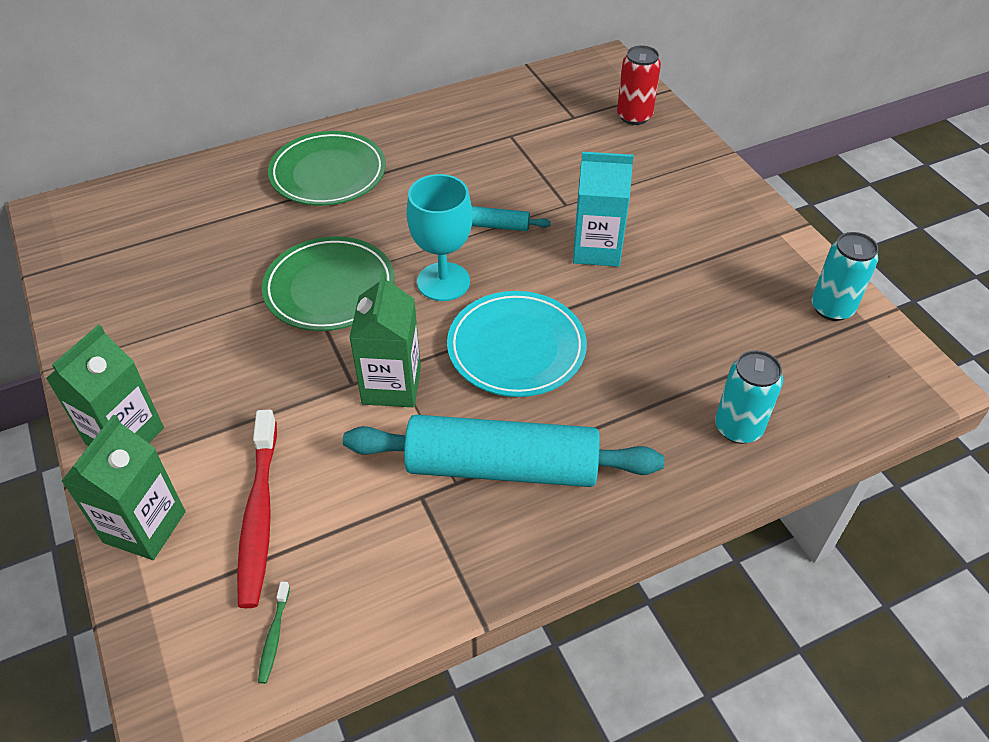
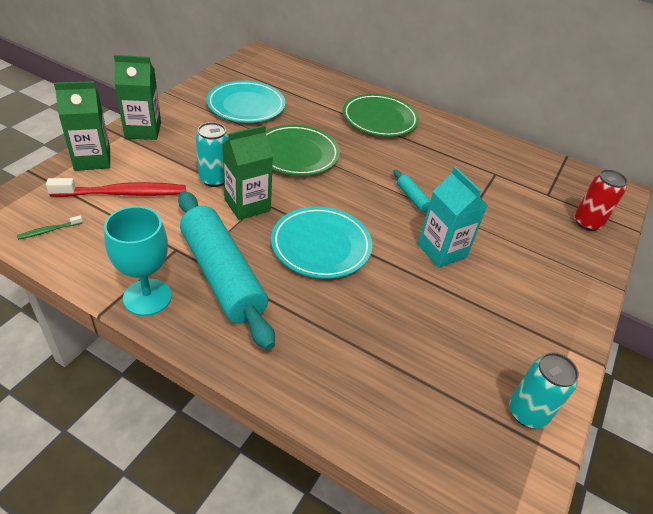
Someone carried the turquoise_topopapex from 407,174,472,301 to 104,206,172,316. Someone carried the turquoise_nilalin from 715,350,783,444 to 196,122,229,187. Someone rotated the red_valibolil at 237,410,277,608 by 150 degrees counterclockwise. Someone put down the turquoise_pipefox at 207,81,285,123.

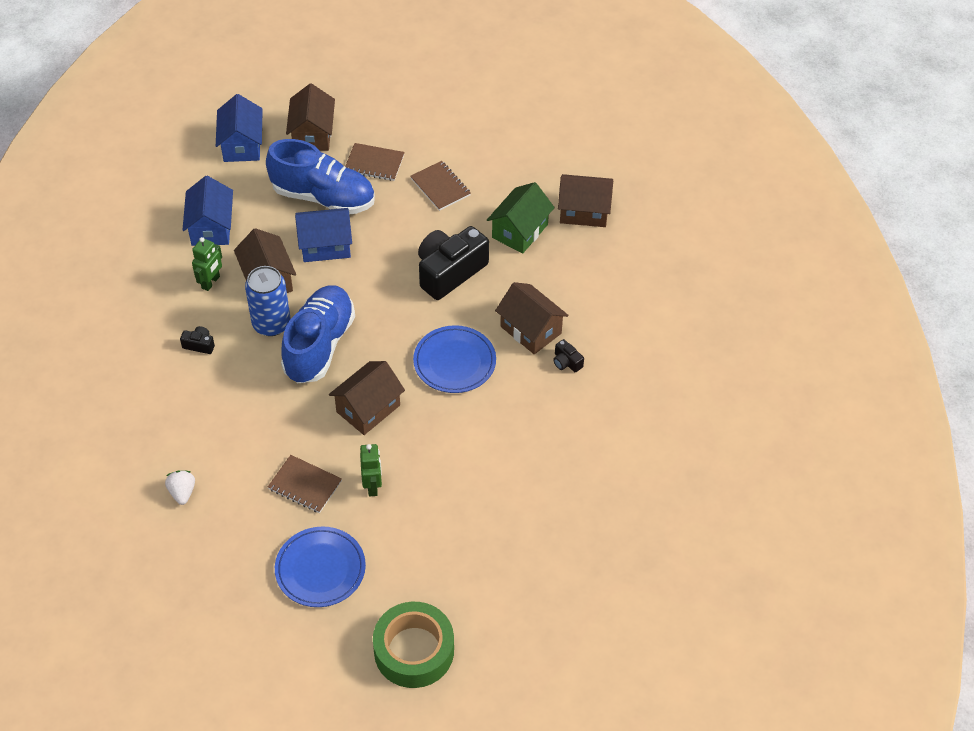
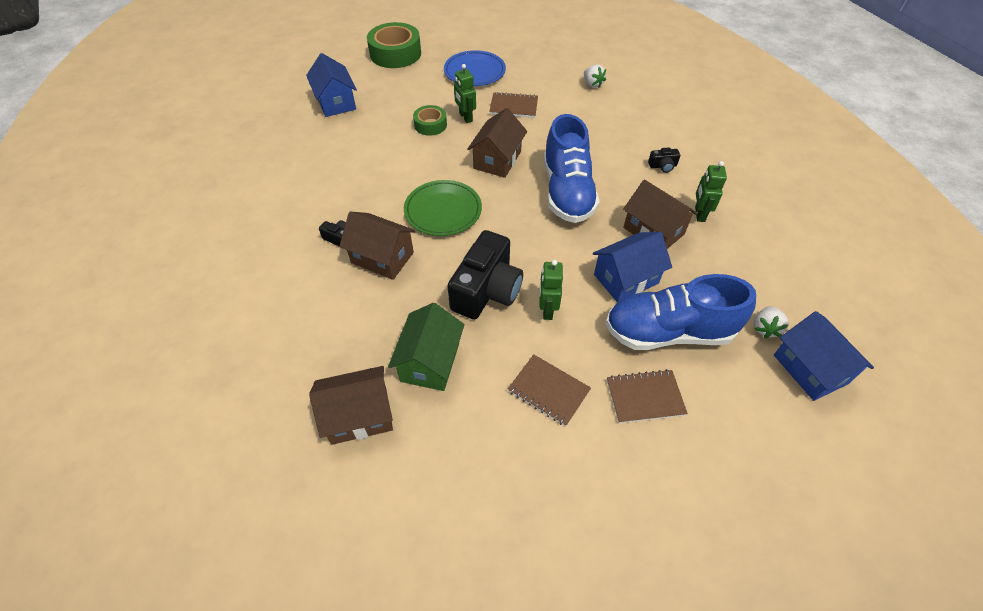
Someone took away the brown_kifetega at 286,83,335,151. Someone carried the blue_kifetega from 182,176,233,246 to 306,53,357,117. Someone took away the blue_nilalin at 245,266,291,336. Someone repainted the blue_pipefox at 413,325,496,393, which became the green_pipefox at 404,180,482,236. Someone put down the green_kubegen at 413,105,447,136. Someone put down the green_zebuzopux at 540,260,563,320. Someone put down the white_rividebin at 754,306,789,338.

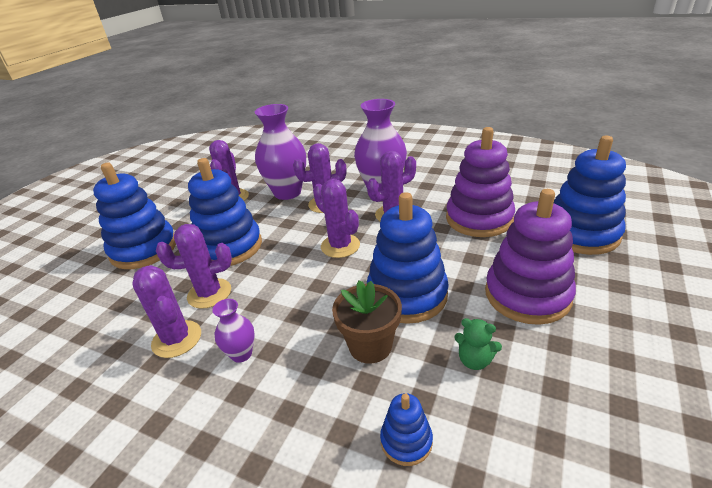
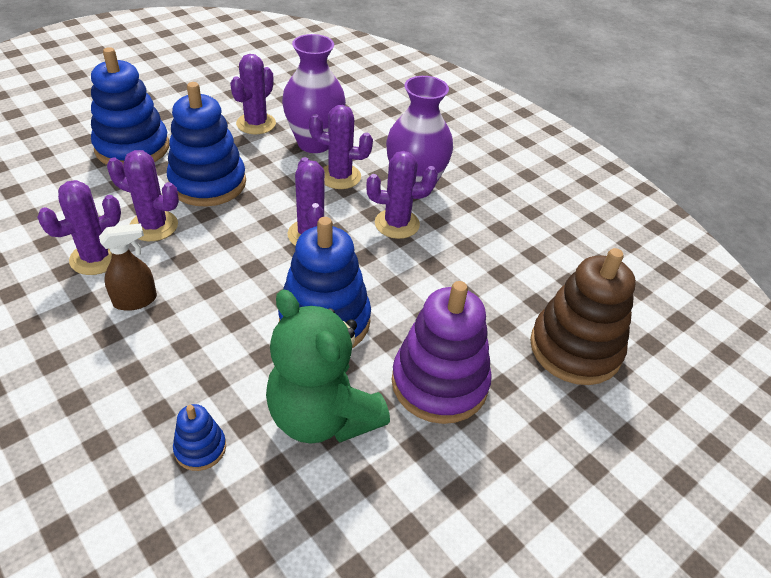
Someone took away the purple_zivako at 446,127,515,237. Someone repainted the blue_zivako at 554,136,626,255, which became the brown_zivako at 530,248,636,385. Someone rotated the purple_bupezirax at 132,265,201,358 by 60 degrees clockwise. Someone took away the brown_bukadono at 332,280,402,363. Someone swapped the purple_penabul at 212,299,255,363 for the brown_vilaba at 99,223,157,311. Someone scaled the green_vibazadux at 454,318,502,370 by 2.48.

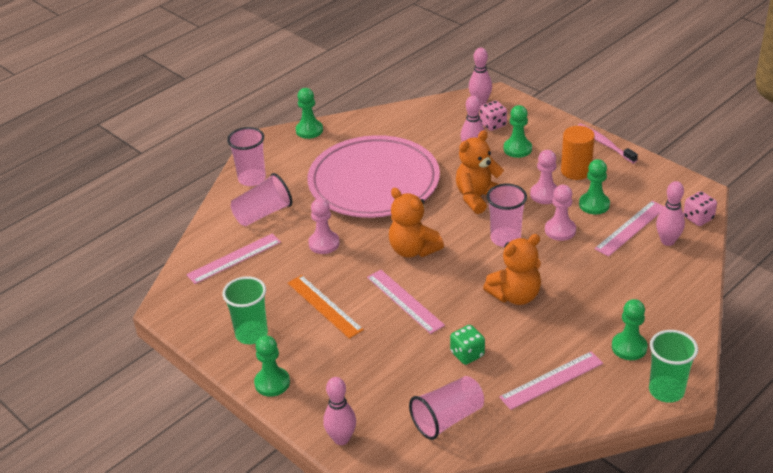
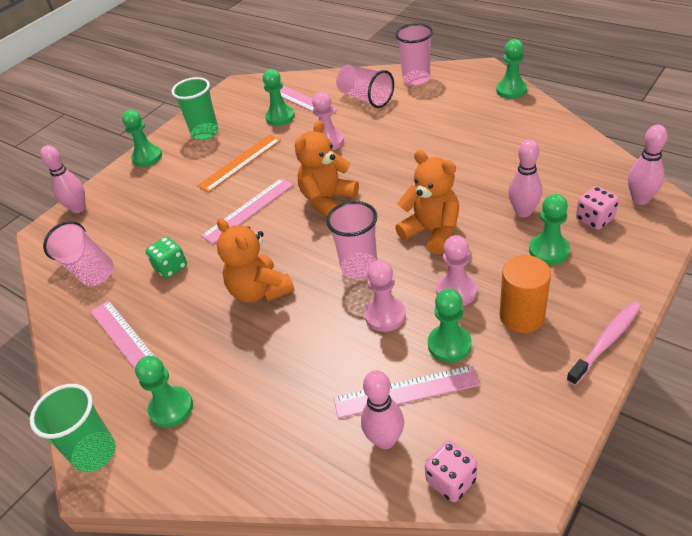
Someone took away the pink_pipefox at 308,135,440,218. Someone rotated the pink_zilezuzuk at 594,201,664,257 by 45 degrees counterclockwise. Someone put down the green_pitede at 263,69,295,126.

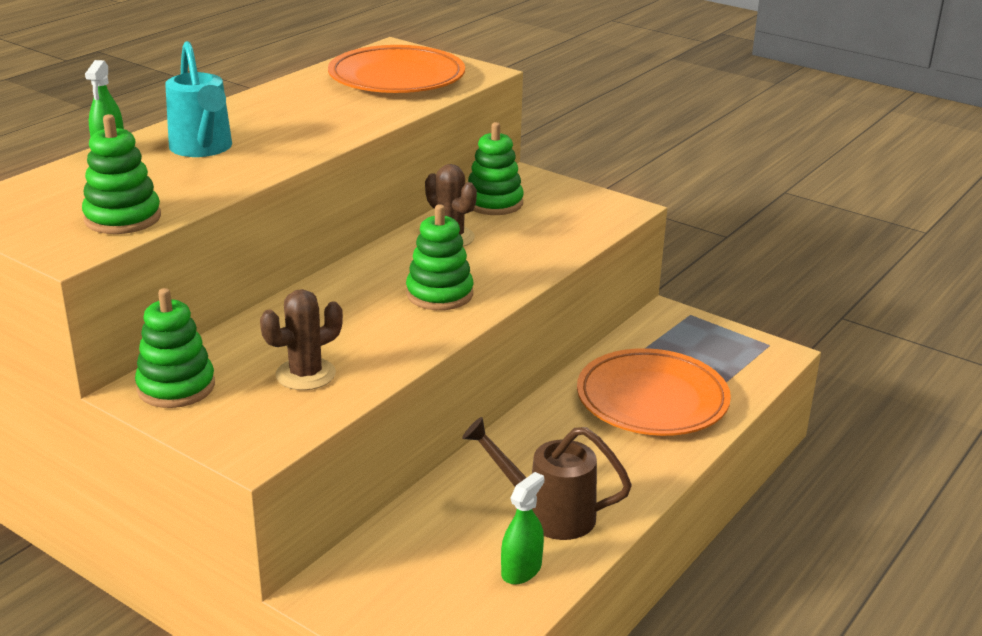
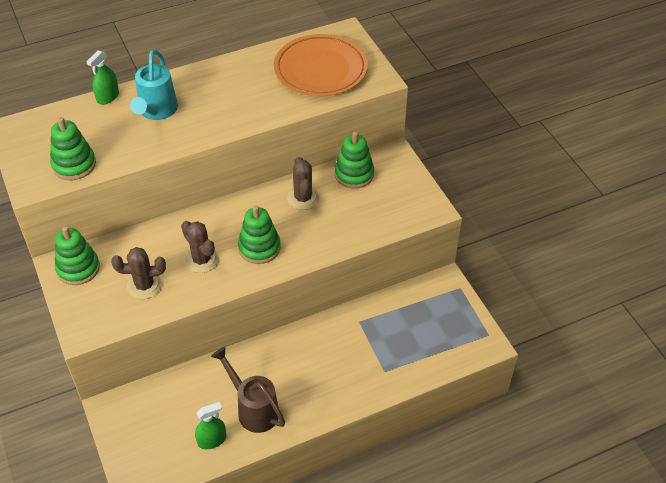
Someone took away the orange_pipefox at 577,348,731,436. Someone put down the brown_bupezirax at 181,221,219,273.

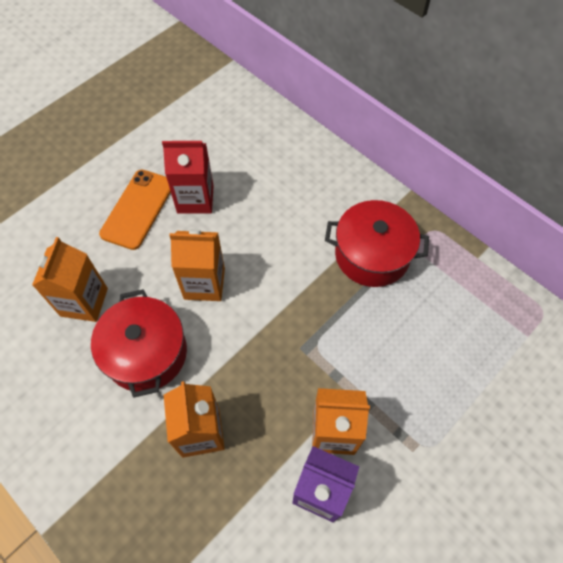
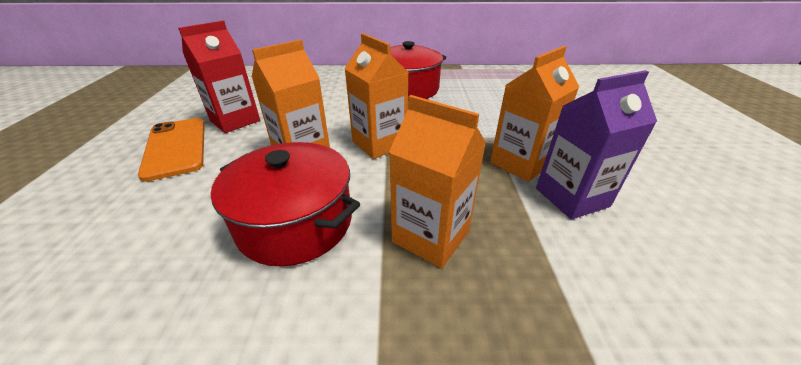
Someone carried the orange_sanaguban from 32,237,108,322 to 344,33,409,159.

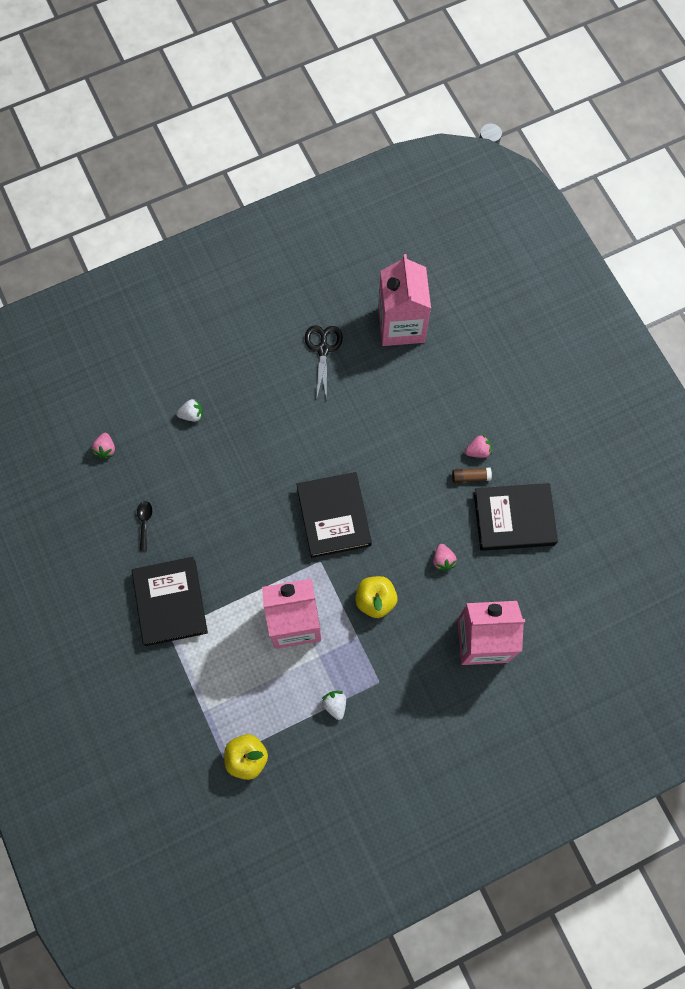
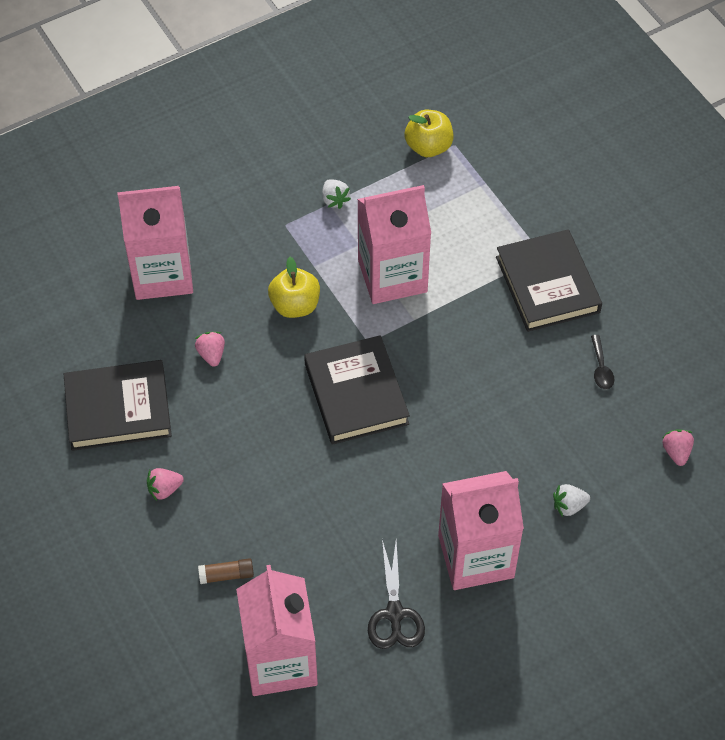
Someone carried the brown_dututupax from 452,467,492,483 to 198,558,254,584. Someone put down the pink_sanaguban at 438,471,524,590.

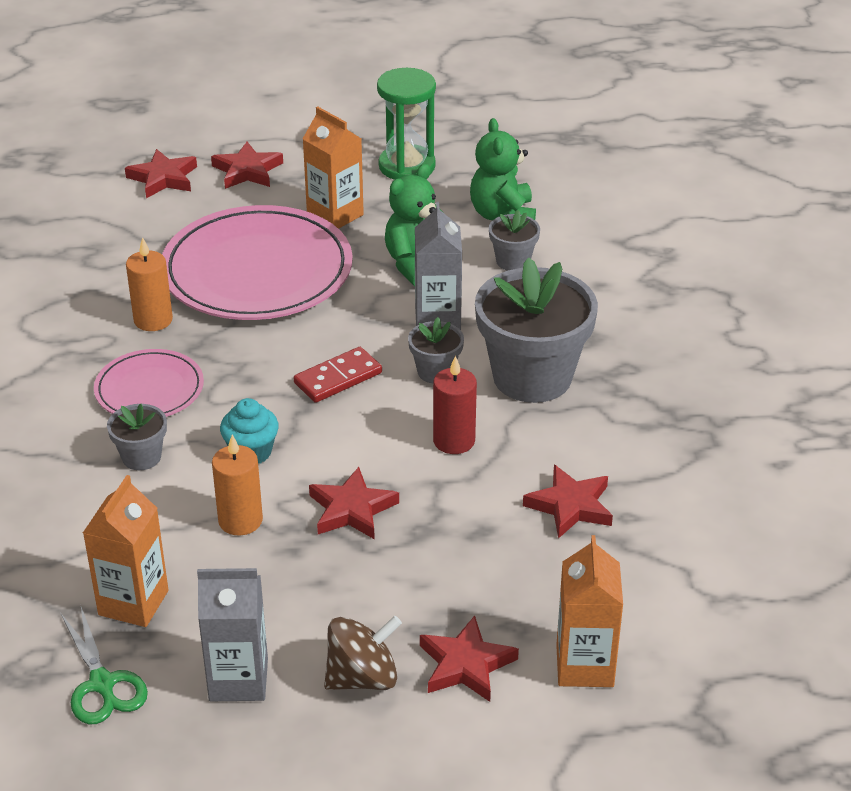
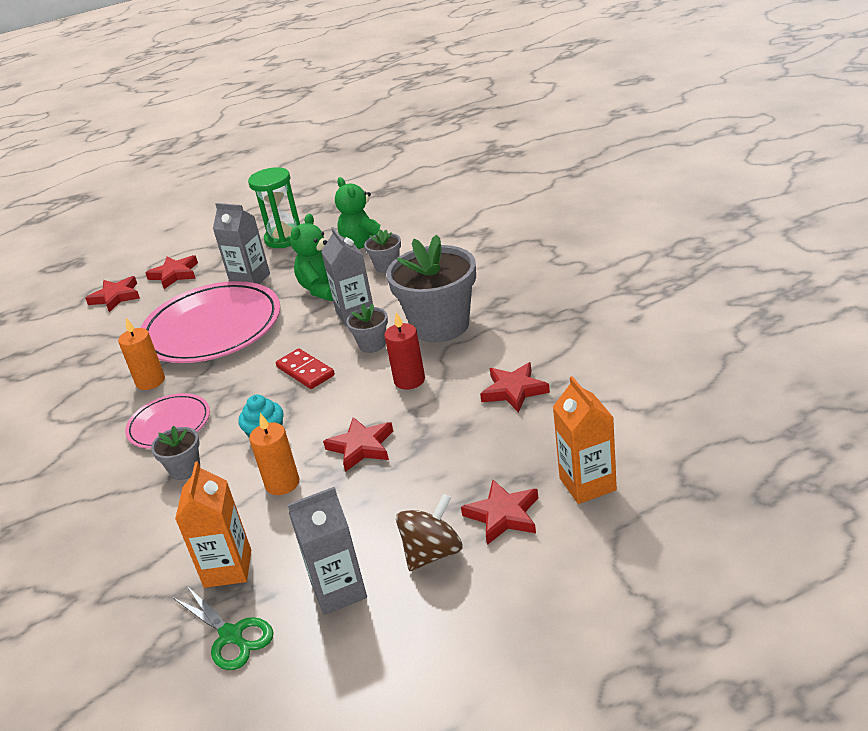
Someone repainted the orange_sanaguban at 303,107,364,229, which became the grey_sanaguban at 213,203,270,284. Someone rotated the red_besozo at 294,347,382,403 by 75 degrees counterclockwise.

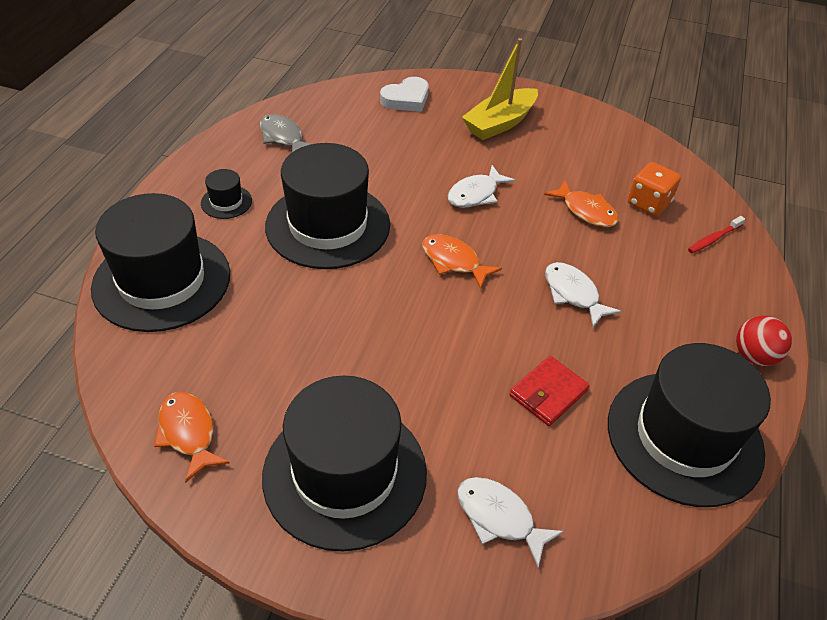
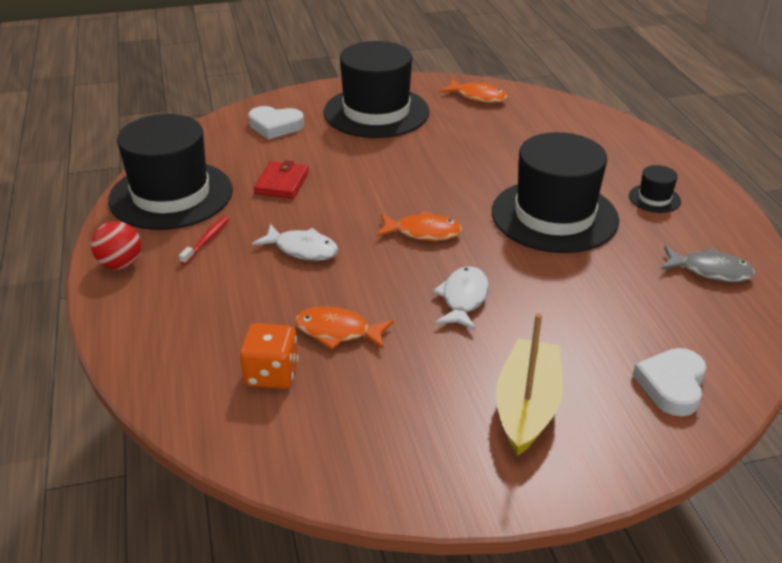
Someone took away the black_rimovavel at 91,193,230,332. Someone carried the red_valibolil from 688,216,745,253 to 179,216,229,265. Someone swapped the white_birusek at 457,477,564,567 for the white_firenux at 248,106,304,139.

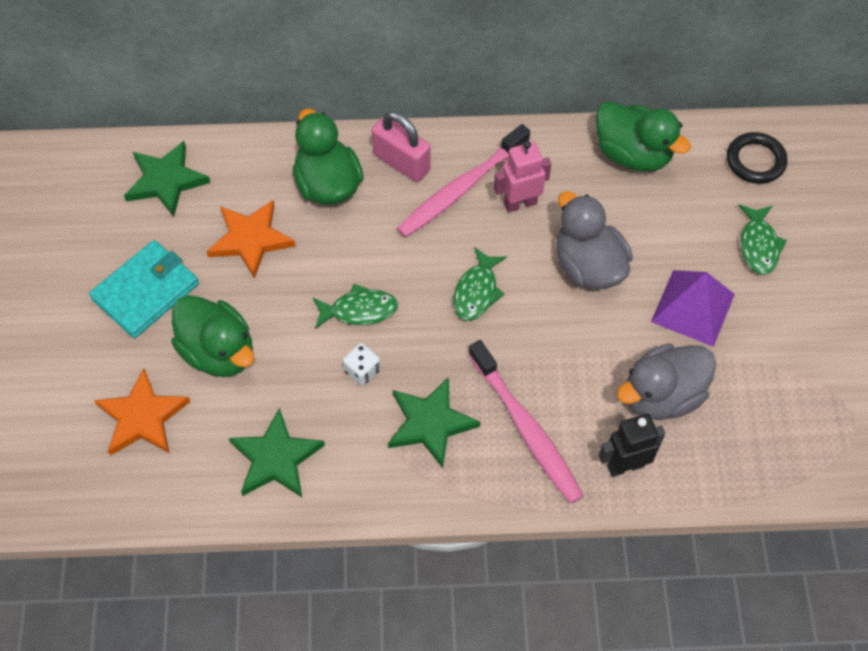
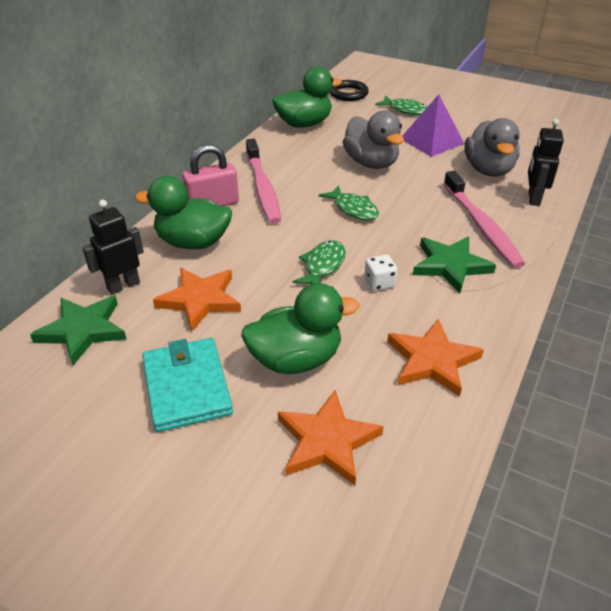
Someone took away the pink_zebuzopux at 494,141,551,213. Someone rotated the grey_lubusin at 556,191,633,289 by 120 degrees counterclockwise. Someone rotated the pink_valibolil at 468,340,584,504 by 75 degrees clockwise. Someone repainted the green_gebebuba at 229,408,325,497, which became the orange_gebebuba at 387,319,484,397. Someone put down the black_zebuzopux at 82,199,144,295.

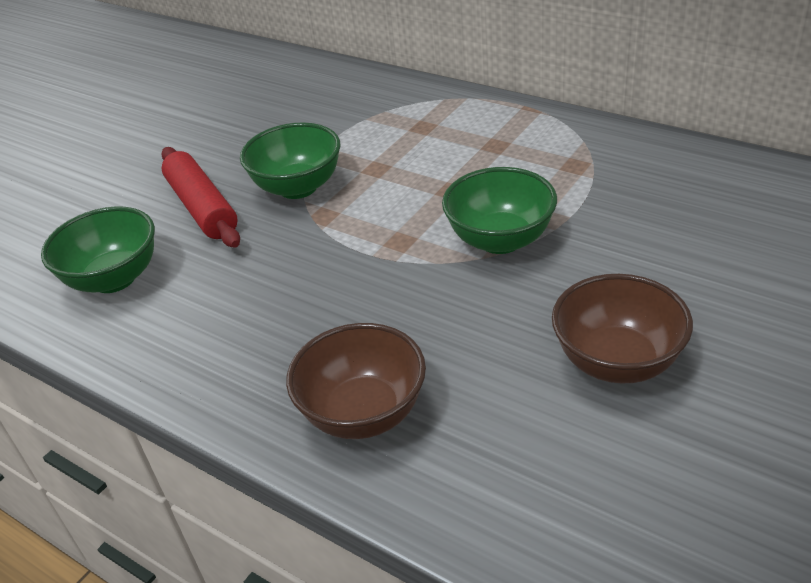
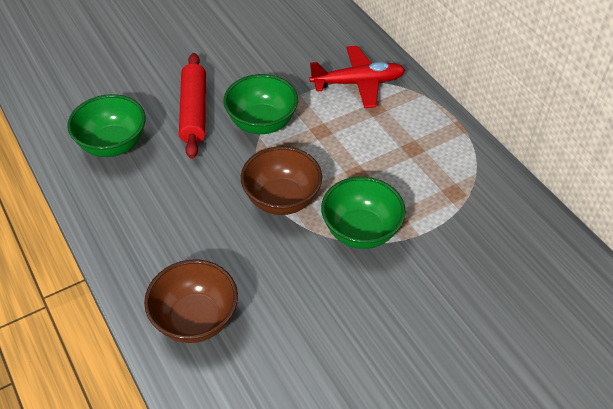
Someone carried the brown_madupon from 552,274,693,383 to 241,146,322,215. Someone put down the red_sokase at 309,46,405,108.

